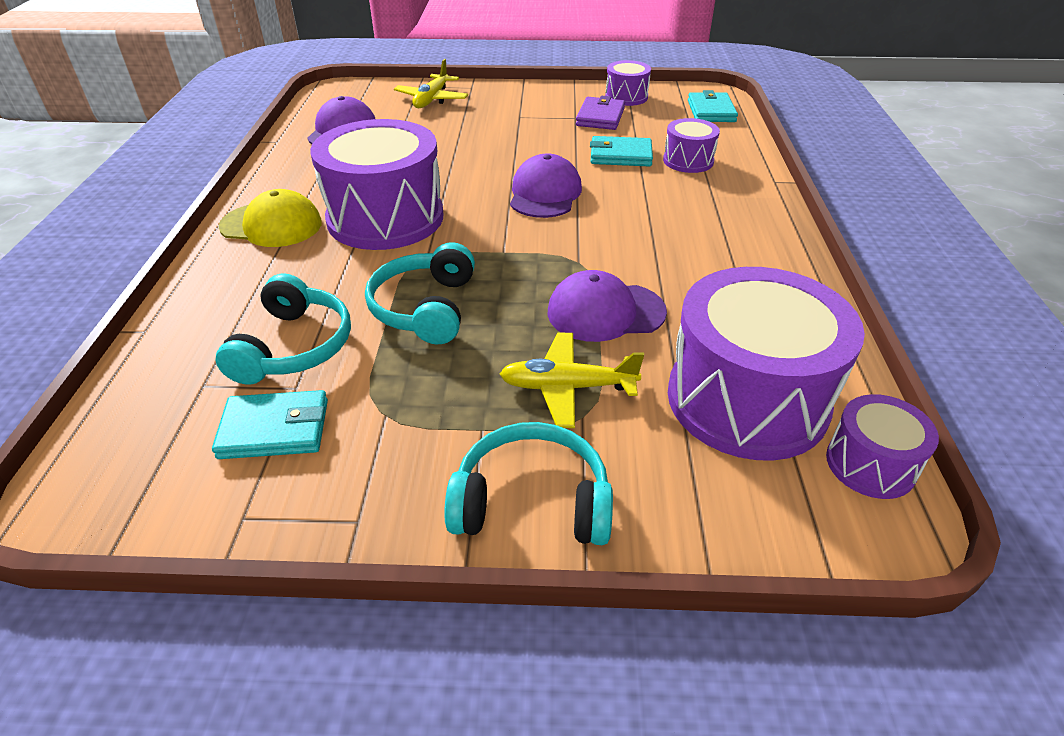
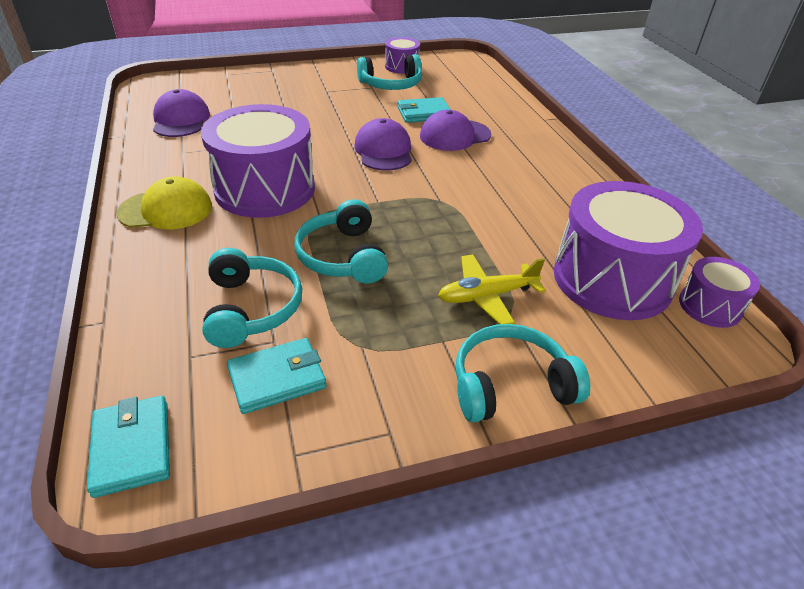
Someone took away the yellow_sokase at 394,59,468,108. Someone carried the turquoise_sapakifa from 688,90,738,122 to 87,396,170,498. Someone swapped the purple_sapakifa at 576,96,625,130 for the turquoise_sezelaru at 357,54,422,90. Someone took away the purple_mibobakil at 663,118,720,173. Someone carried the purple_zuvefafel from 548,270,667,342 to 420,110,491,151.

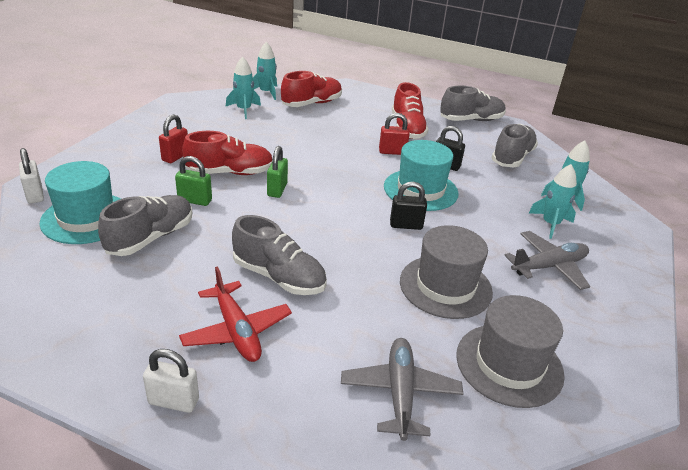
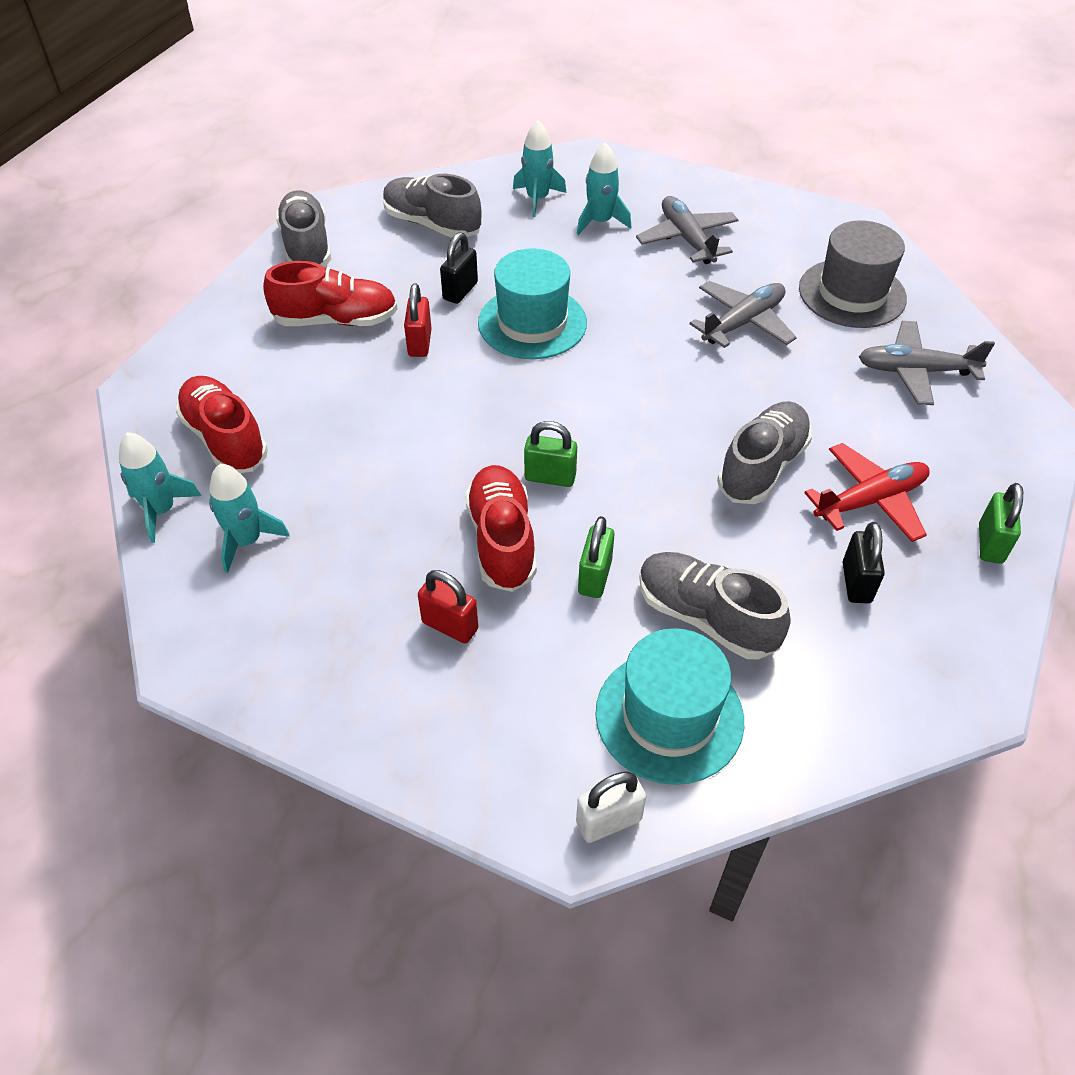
Someone carried the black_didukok from 390,182,427,230 to 843,522,885,603. Someone swapped the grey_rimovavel at 400,225,493,319 for the grey_sokase at 690,281,797,348. Someone repainted the white_didukok at 143,349,199,413, which became the green_didukok at 979,483,1023,564.

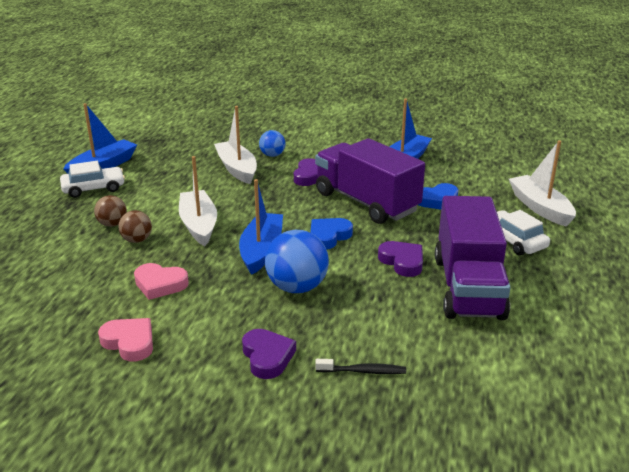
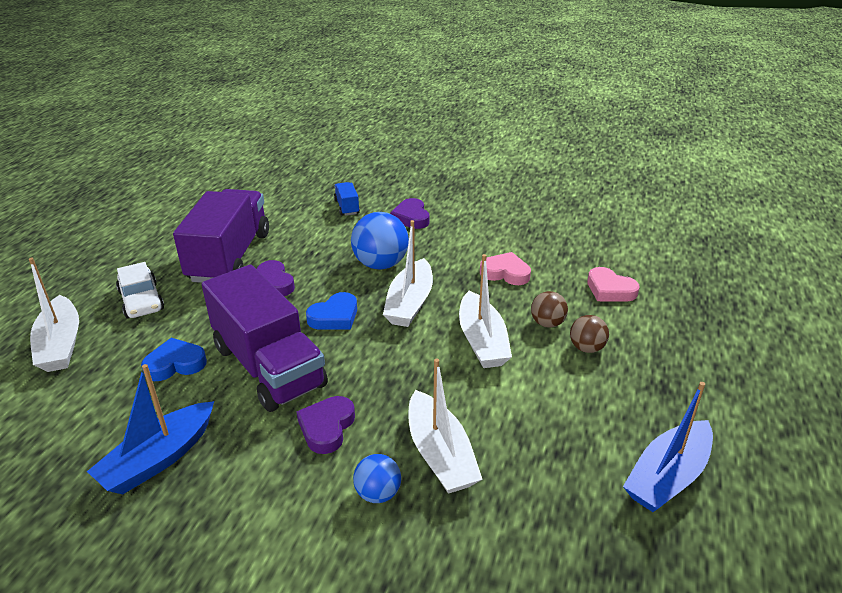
Someone took away the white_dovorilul at 60,161,125,198. Someone repainted the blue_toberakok at 239,179,283,275, which became the white_toberakok at 383,220,433,327. Someone carried the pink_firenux from 98,318,153,362 to 587,267,640,301. Someone swapped the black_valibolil at 315,359,406,374 for the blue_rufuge at 334,182,360,216.

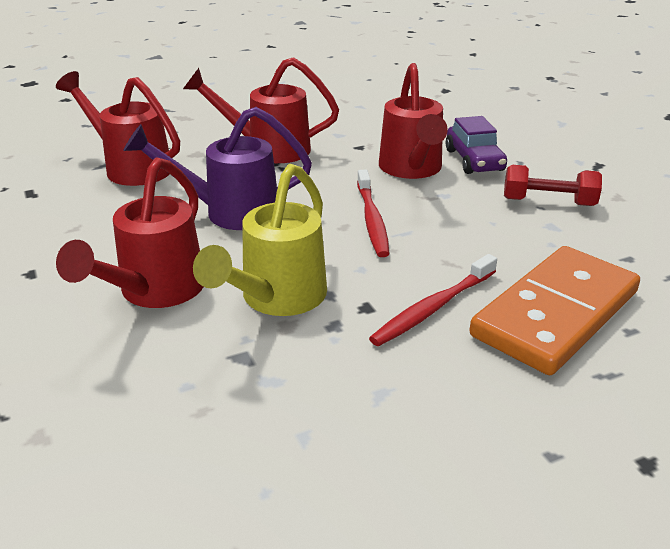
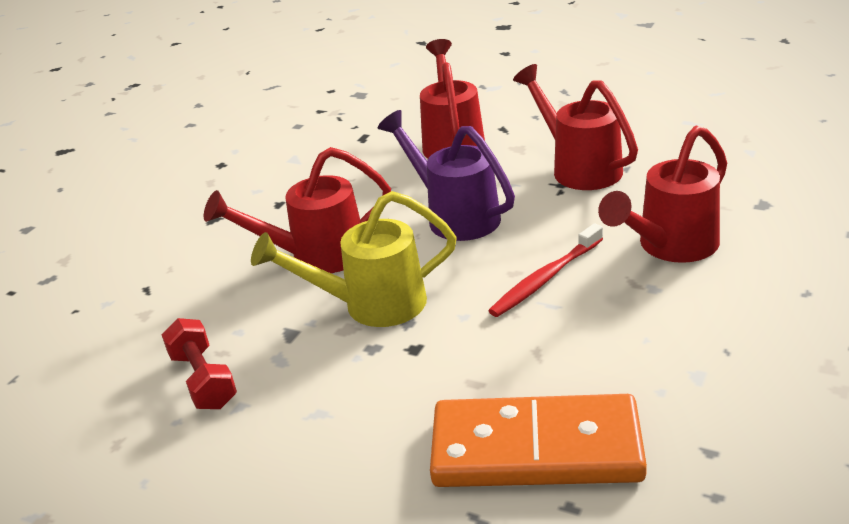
Someone took away the purple_dovorilul at 446,116,507,174. Someone carried the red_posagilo from 504,165,602,206 to 162,318,237,409. Someone took away the red_valibolil at 369,254,497,346.

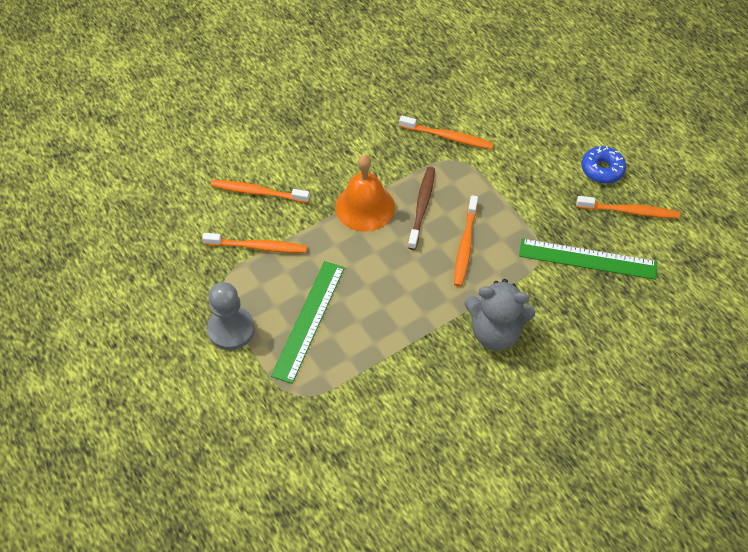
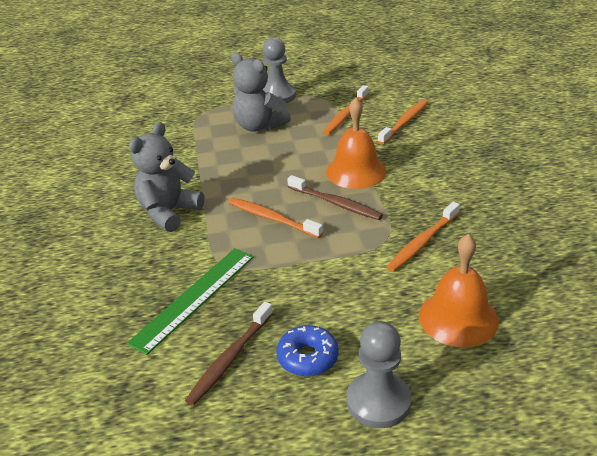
Someone repainted the orange_valibolil at 576,196,680,219, which became the brown_valibolil at 185,302,273,406. Someone swapped the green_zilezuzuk at 271,261,345,384 for the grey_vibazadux at 231,53,291,132. Someone put down the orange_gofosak at 419,234,499,347. Someone put down the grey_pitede at 347,321,411,428.

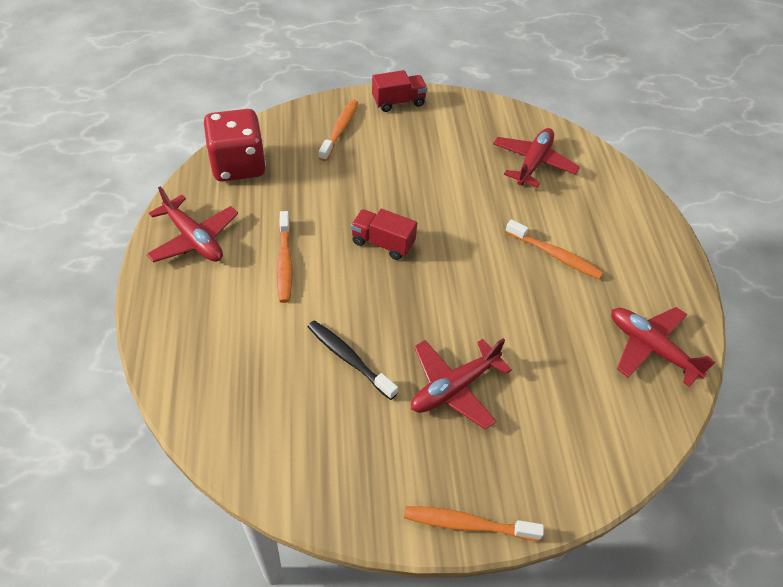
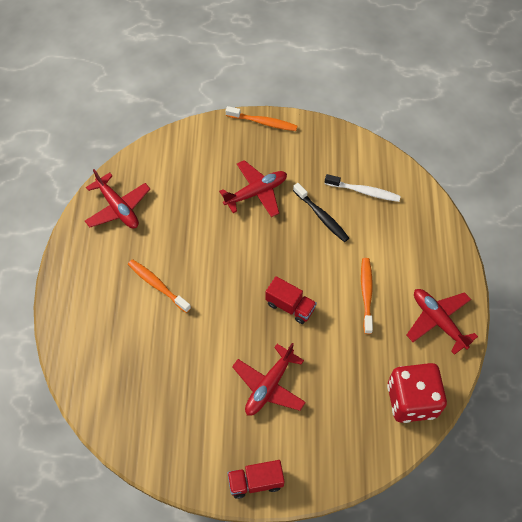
Someone took away the orange_valibolil at 319,99,358,161. Someone carried the red_sokase from 493,128,580,187 to 232,343,306,416. Someone put down the white_valibolil at 325,174,401,202.

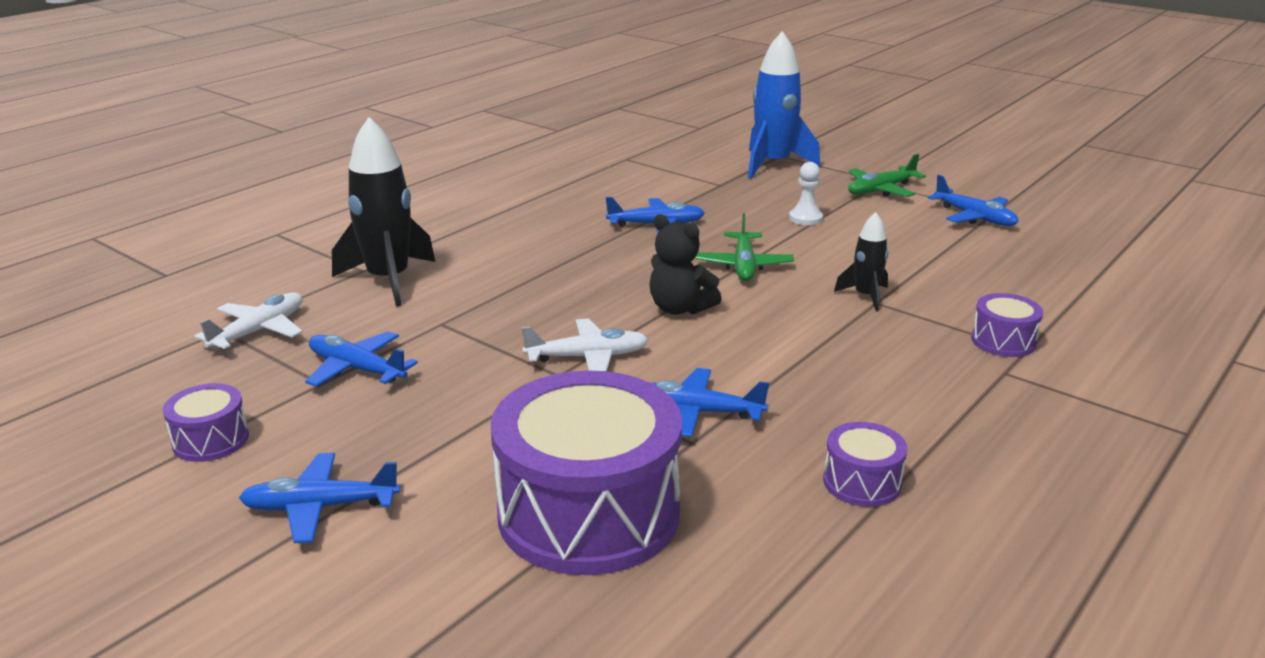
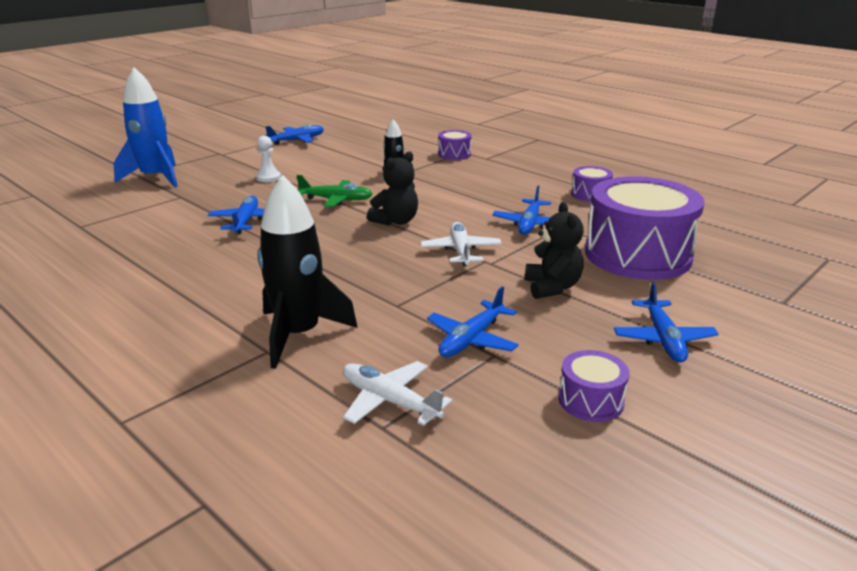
Someone took away the green_sokase at 848,154,926,197. Someone put down the black_vibazadux at 525,202,584,299.

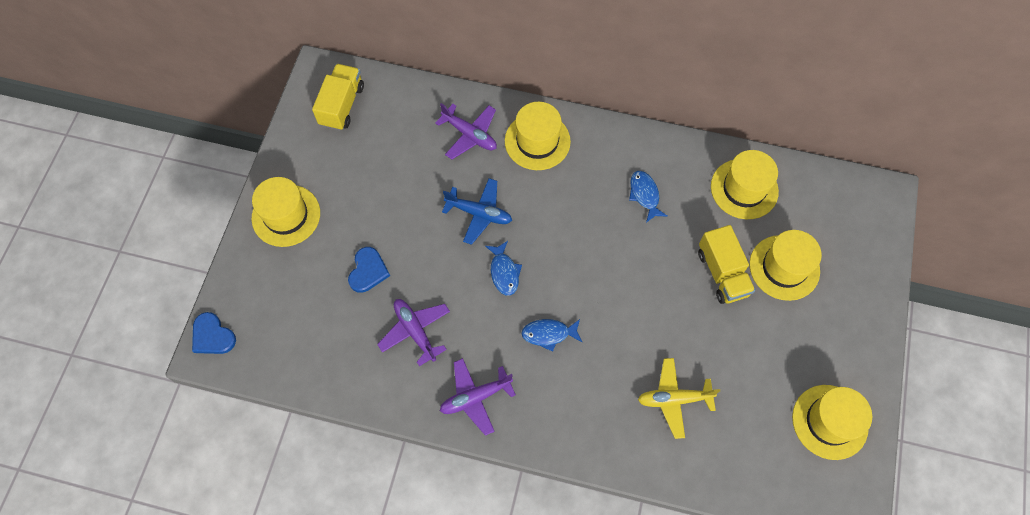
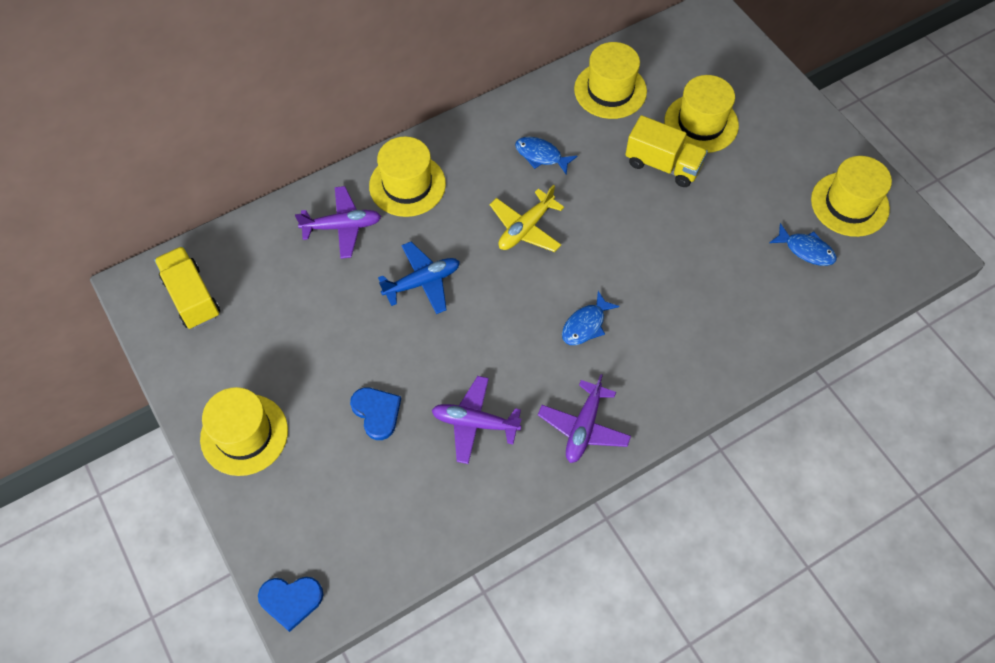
Someone carried the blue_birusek from 485,241,522,296 to 769,223,837,266. Someone carried the yellow_sokase from 638,358,720,439 to 490,185,564,252.

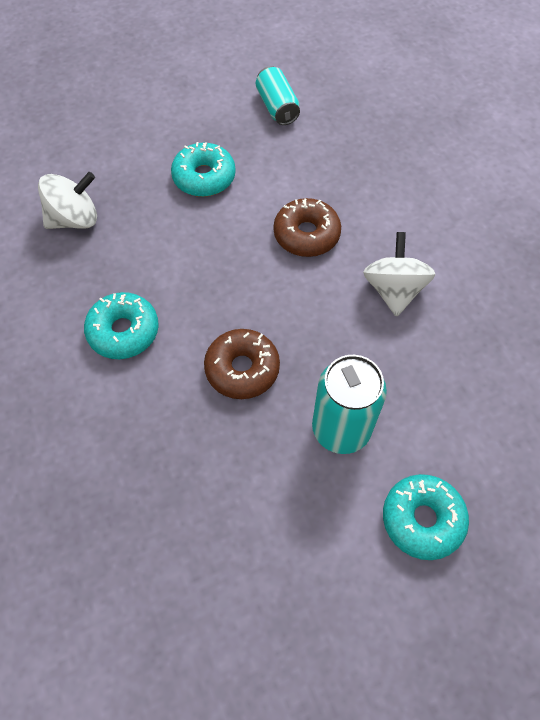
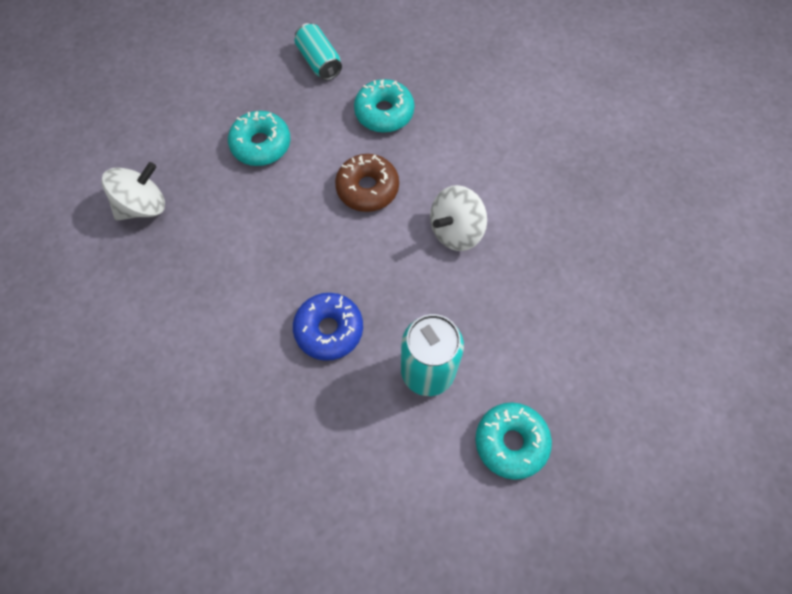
Someone rotated the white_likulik at 363,232,435,317 by 120 degrees counterclockwise. Someone carried the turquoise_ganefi from 84,292,159,359 to 354,79,414,133. Someone repainted the brown_ganefi at 204,329,280,399, which became the blue_ganefi at 293,293,363,361.

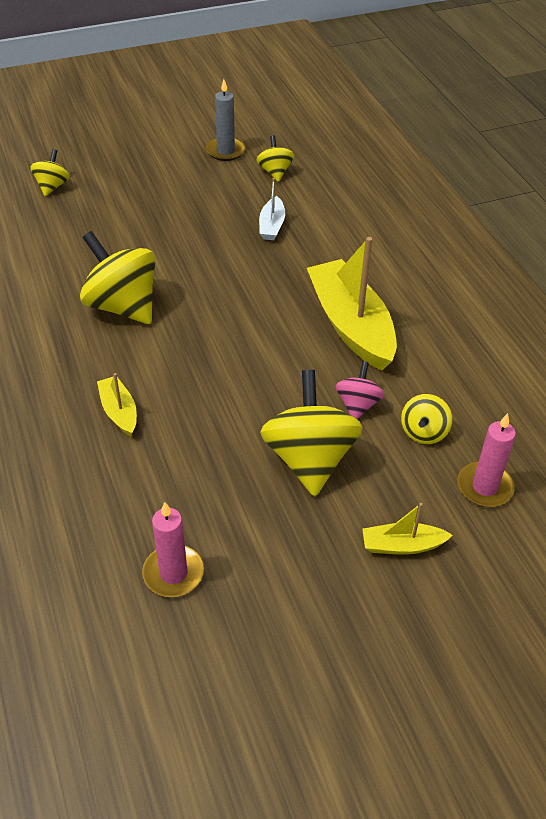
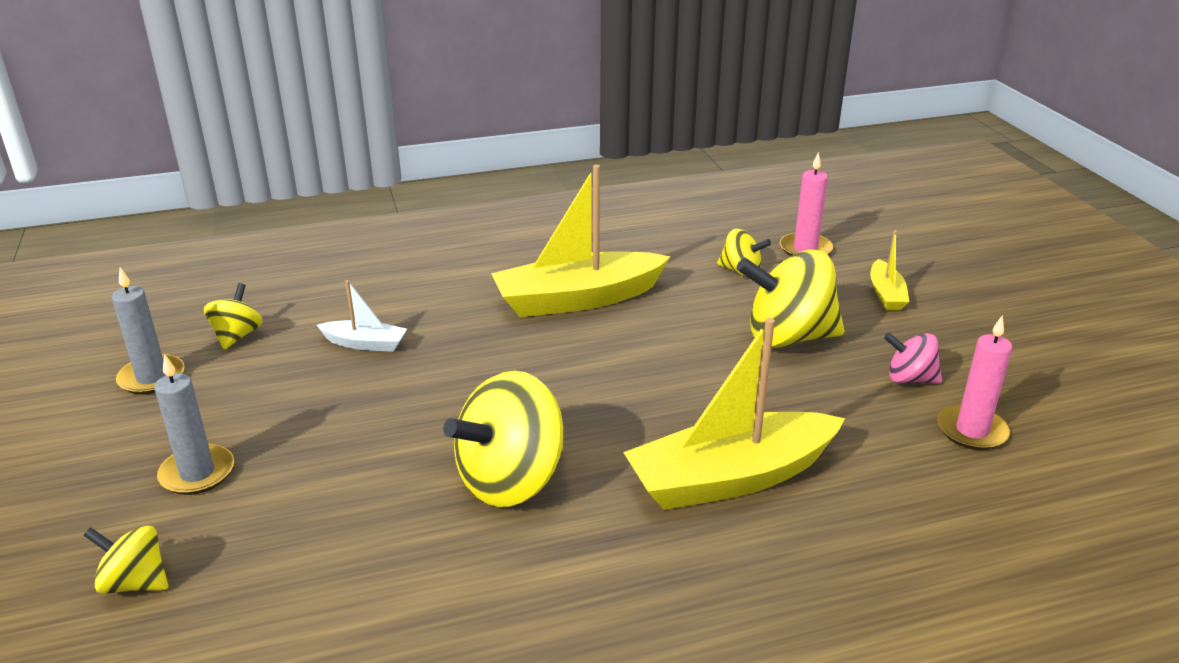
Someone rotated the yellow_likulik at 256,135,294,182 by 105 degrees clockwise. Someone carried the pink_likulik from 336,361,385,419 to 884,332,942,383. Someone scaled the yellow_toberakok at 97,373,137,436 by 2.11. Someone put down the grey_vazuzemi at 154,354,234,495.

